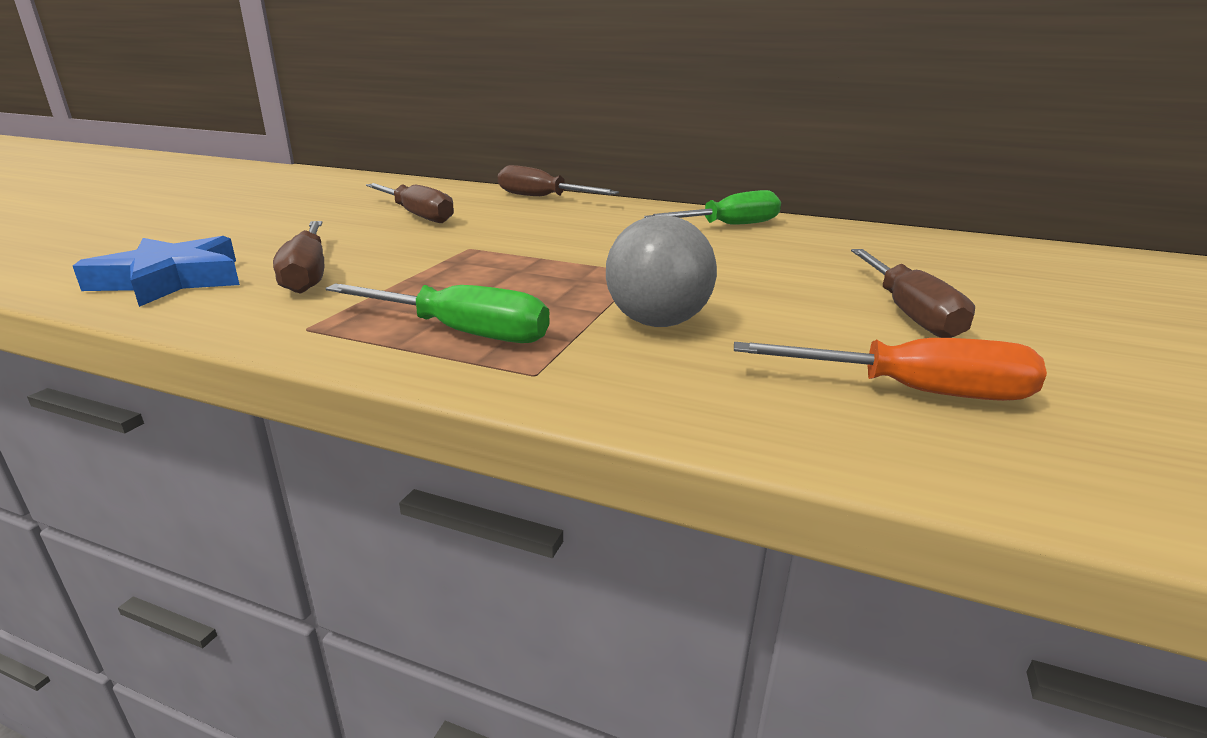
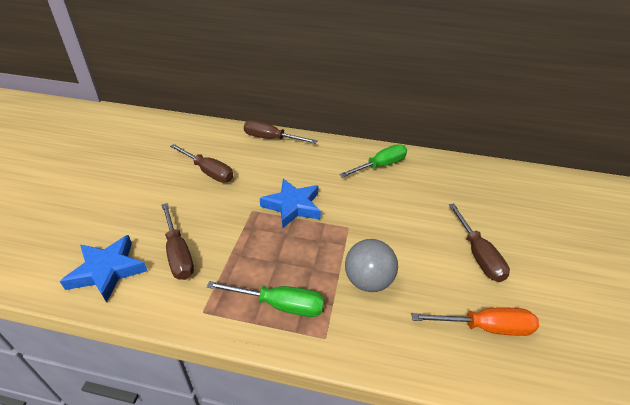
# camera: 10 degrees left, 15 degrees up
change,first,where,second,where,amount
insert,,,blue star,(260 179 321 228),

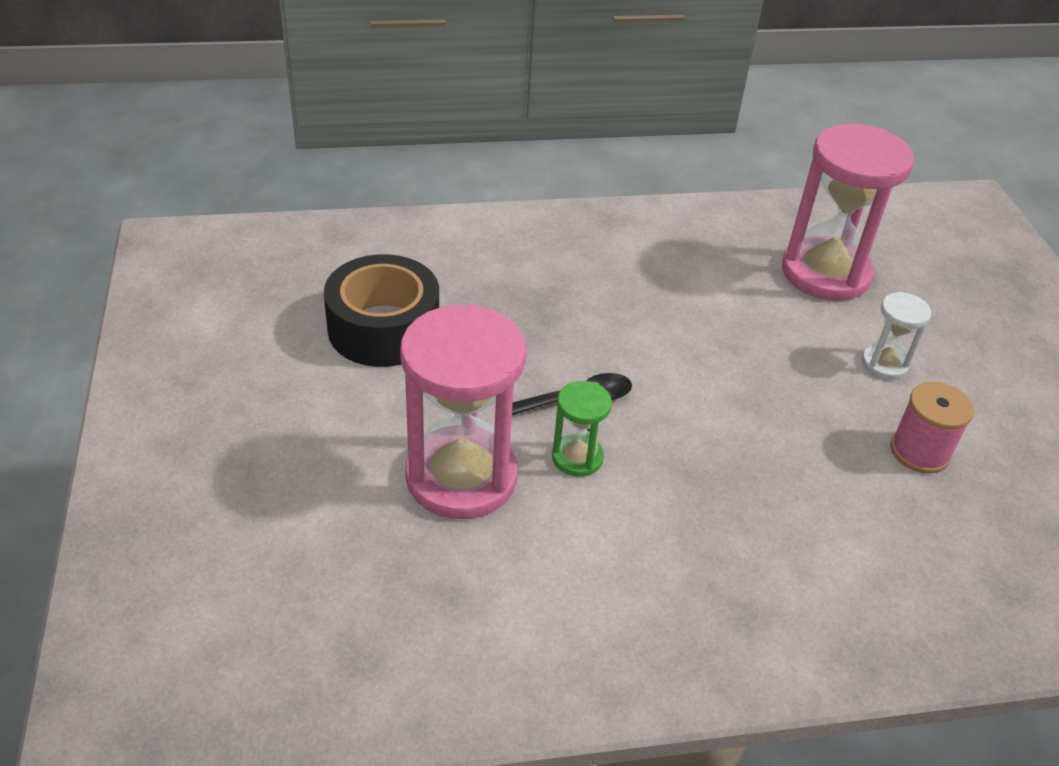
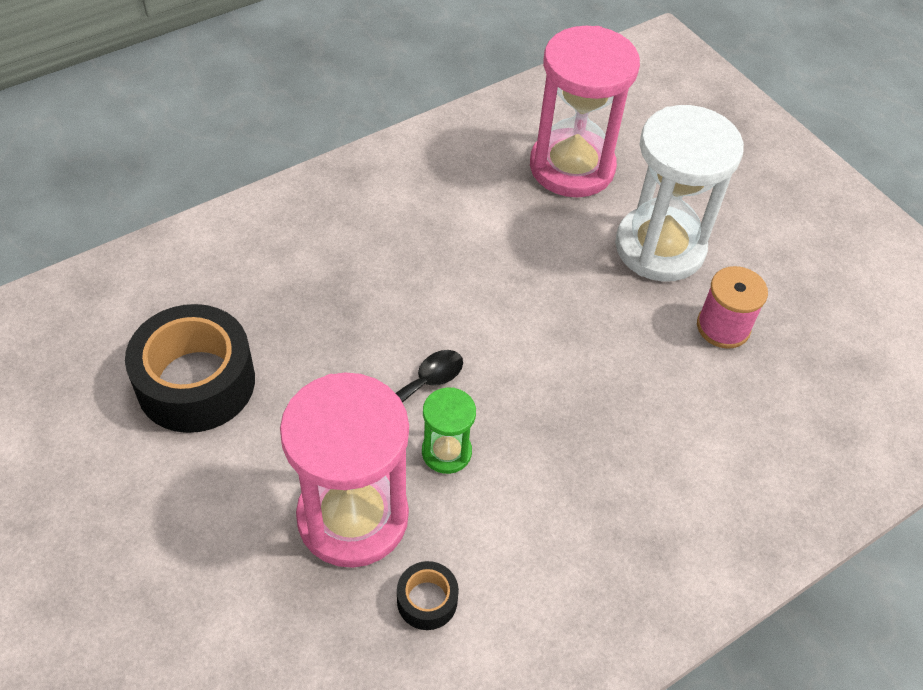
# camera: 25 degrees left, 10 degrees up
change,first,where,second,where,amount
insert,,,black tape,(397 561 459 630),
resize,white hourglass,(862 292 931 380),,(615 105 744 282),x2.11

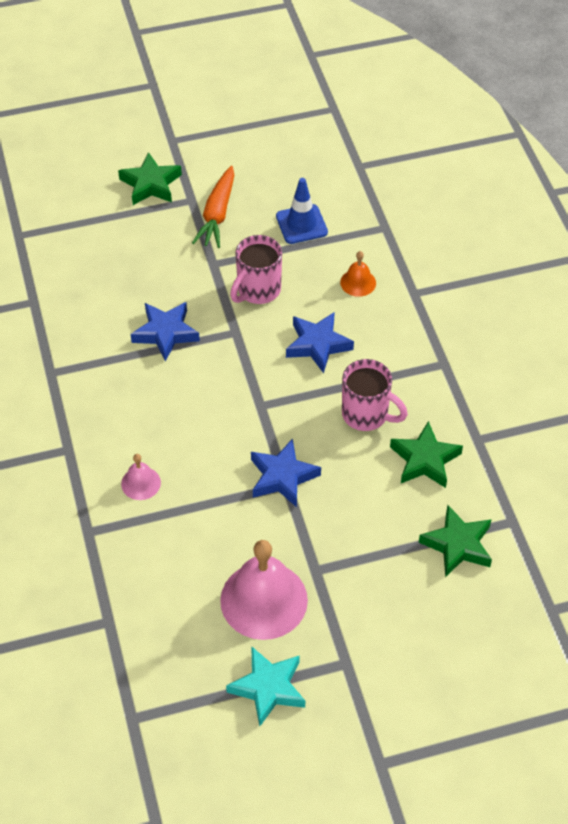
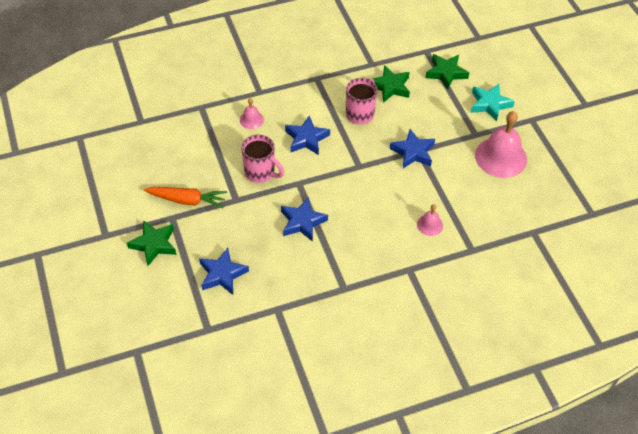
# camera: 95 degrees left, 0 degrees up
change,first,where,second,where,amount
insert,,,blue star,(199 248 249 295),
recolor,orange bell,(340 251 376 297),pink bell,(240 98 264 129),
move,turquoise star,(226 647 305 726),,(471 84 515 122),
delete,blue traffic cone,(276 178 328 244),,,

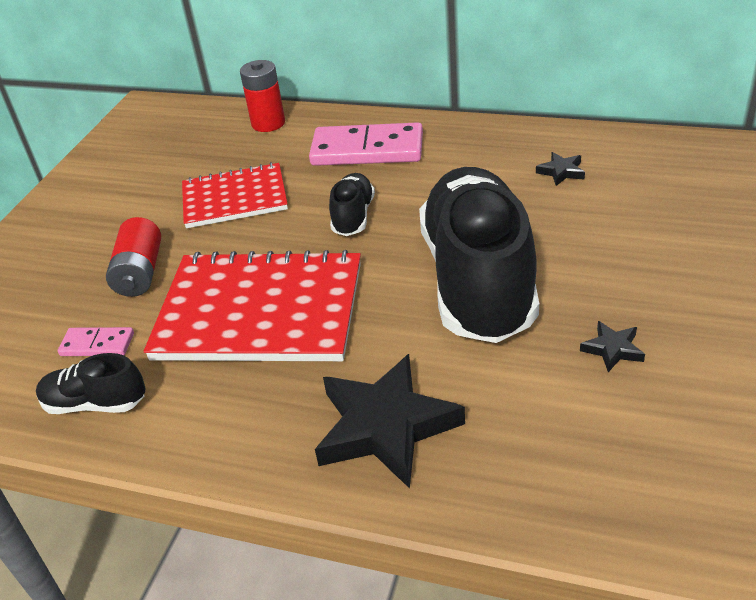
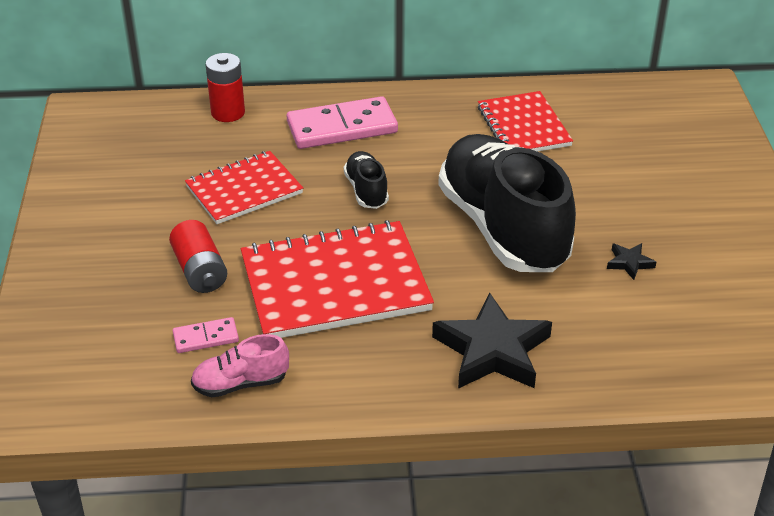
# camera: 25 degrees left, 0 degrees up
change,first,where,second,where,amount
recolor,black shoe,(36 353 145 414),pink shoe,(191 334 289 398),
replace,black star,(536 152 585 186),red notebook,(478 91 573 152),

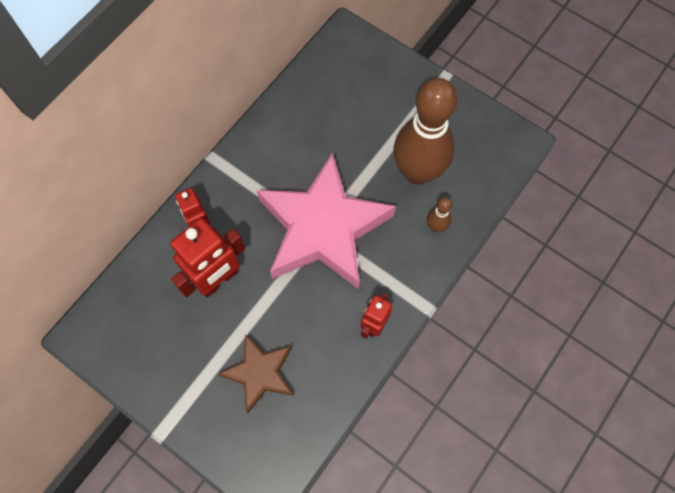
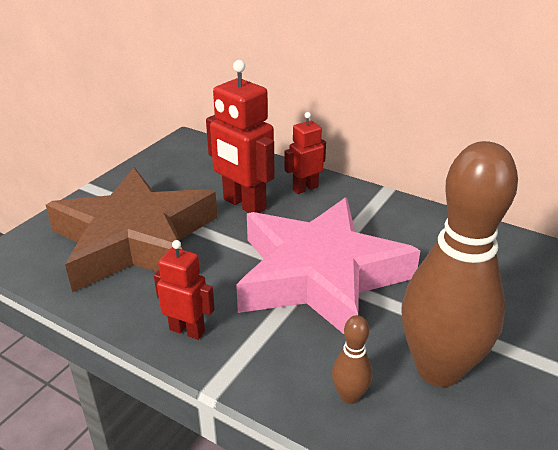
# camera: 85 degrees right, 35 degrees down
change,first,where,second,where,amount
resize,brown star,(218 334 293 413),,(46 167 217 292),x1.93

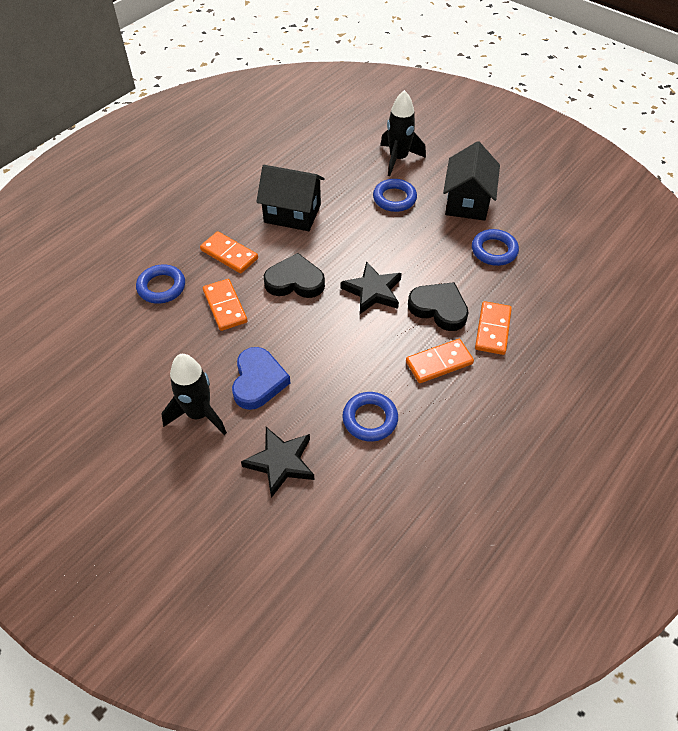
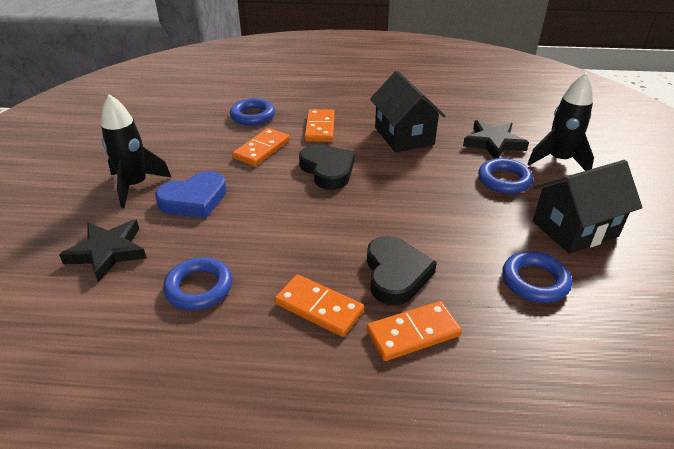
# camera: 55 degrees right, 15 degrees down
change,first,where,second,where,amount
move,black star,(341 261 402 314),,(463 120 529 159),

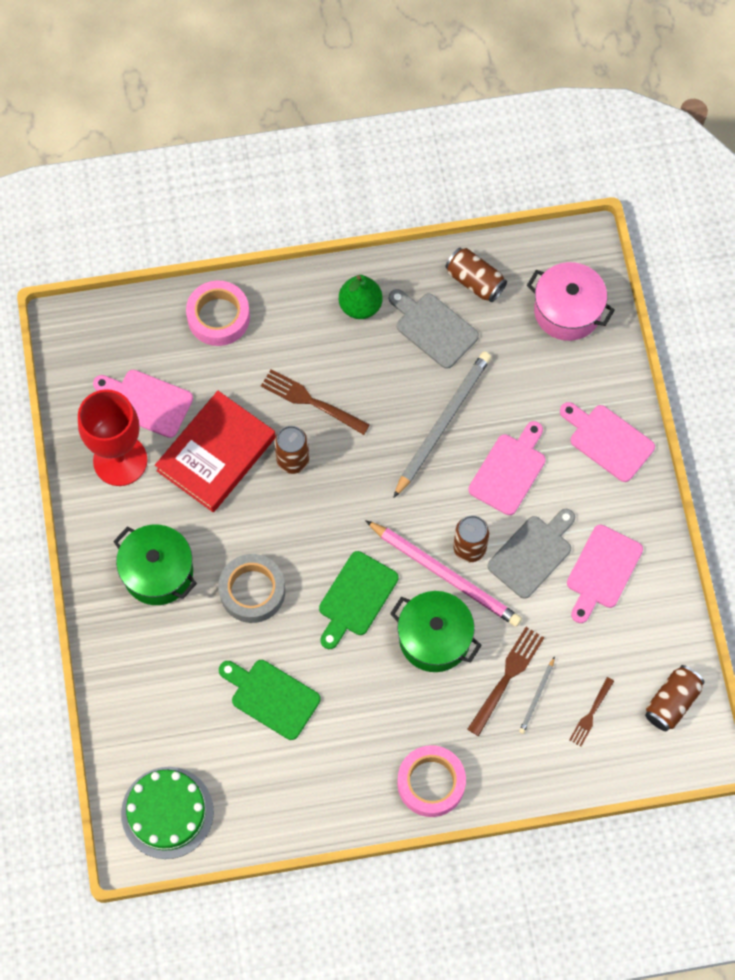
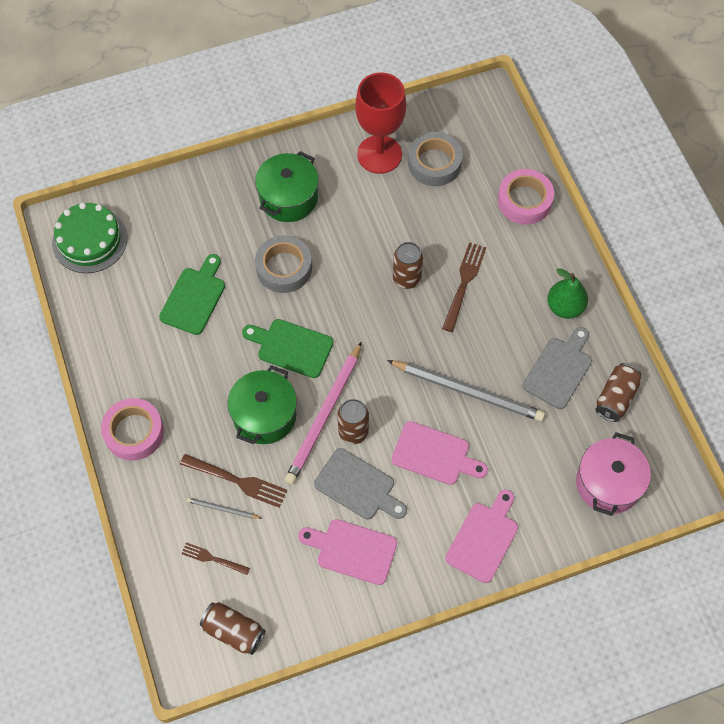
# camera: 80 degrees right, 5 degrees down
change,first,where,second,where,amount
replace,pink cutting board,(93 370 193 438),grey tape,(408 132 463 186),
delete,red book,(155 391 276 512),,,

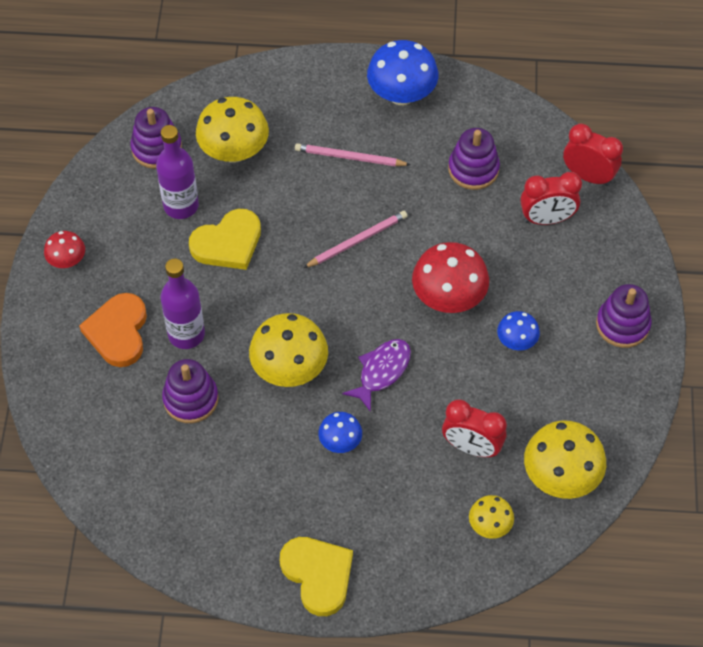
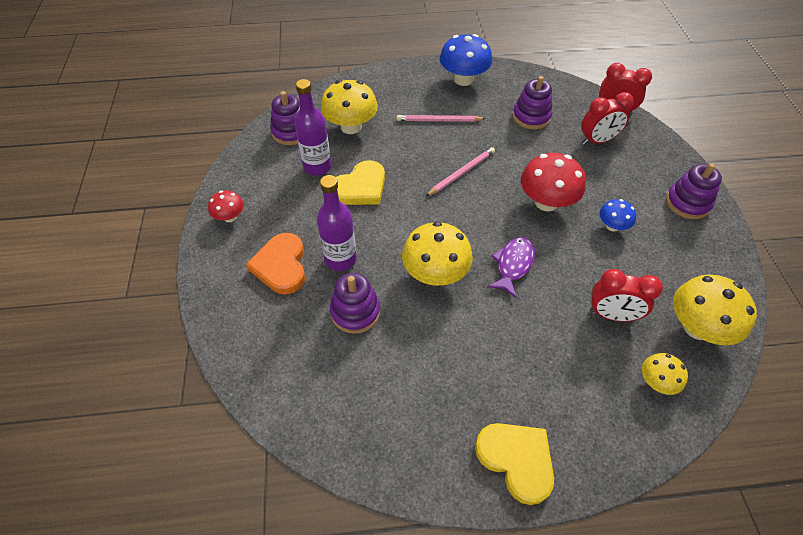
# camera: 10 degrees left, 5 degrees down
change,first,where,second,where,amount
delete,blue mushroom,(318 412 362 453),,,

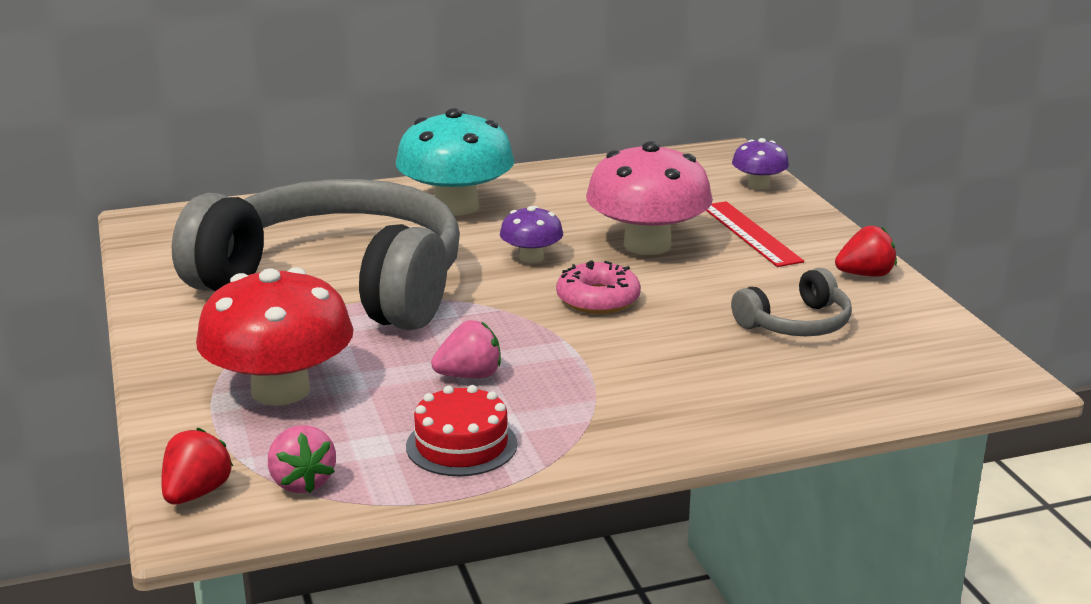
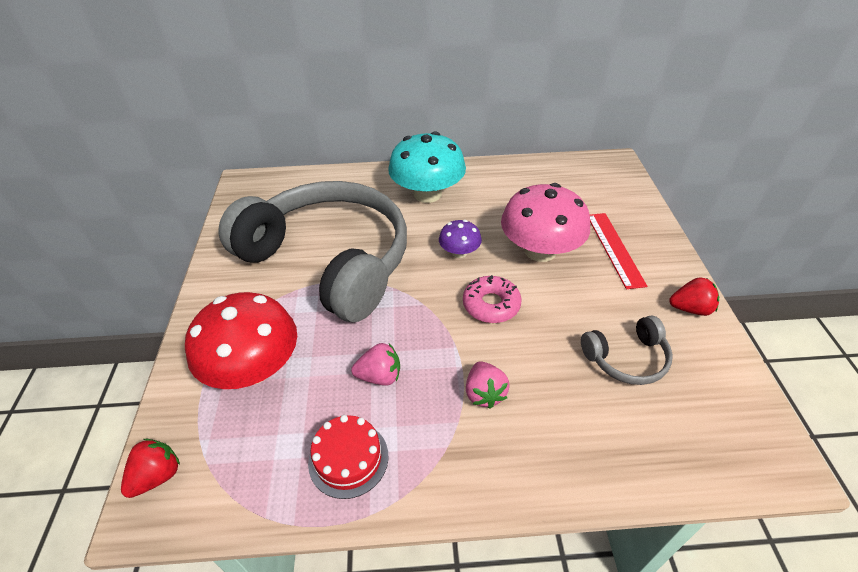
# camera: 15 degrees right, 20 degrees up
change,first,where,second,where,amount
move,pink strawberry,(268 425 336 493),,(466 361 509 408),
delete,purple mushroom,(732 138 789 189),,,

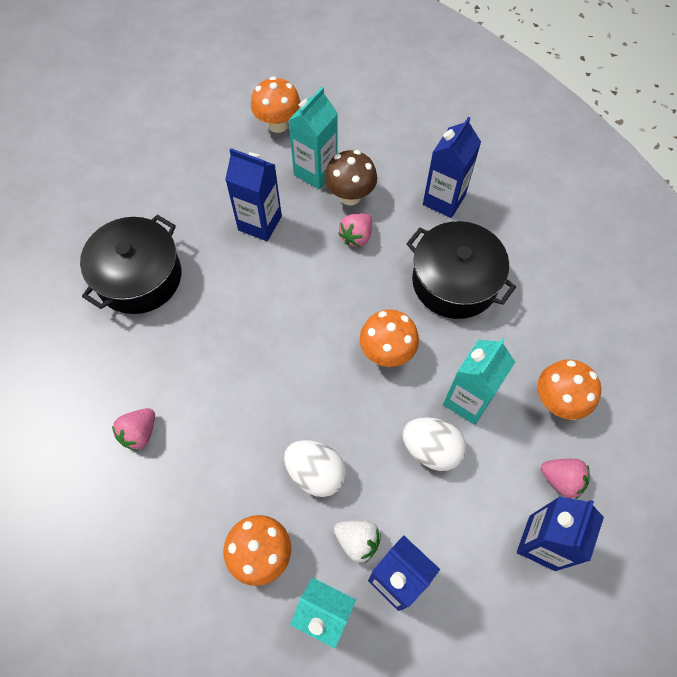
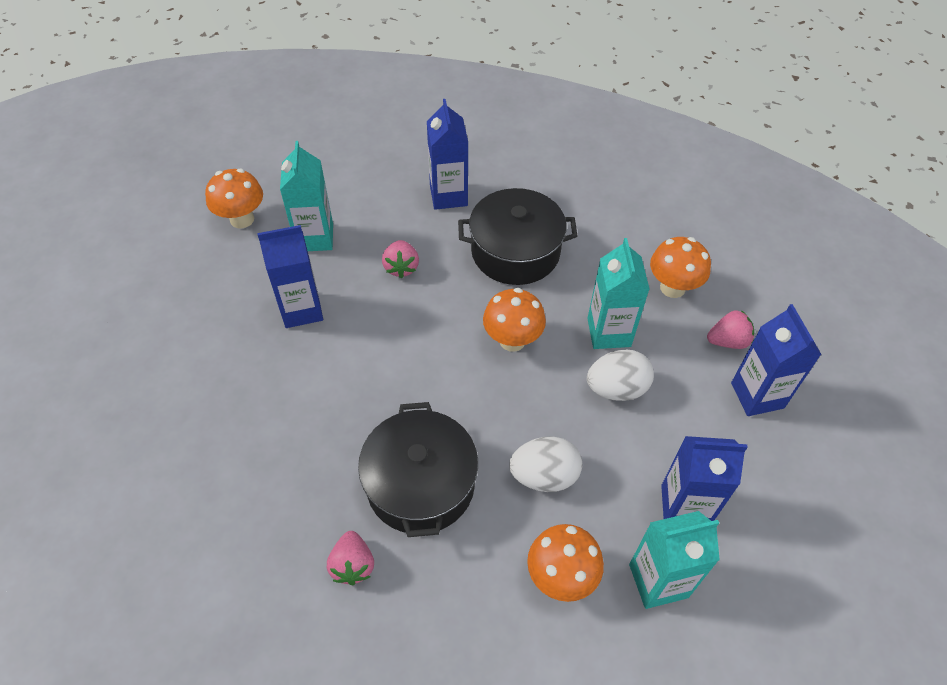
# camera: 40 degrees left, 10 degrees down
change,first,where,second,where,amount
move,black pot,(80 215 181 314),,(358 402 478 537),
delete,brown mushroom,(324 150 377 205),,,
delete,white strawberry,(334 520 381 563),,,

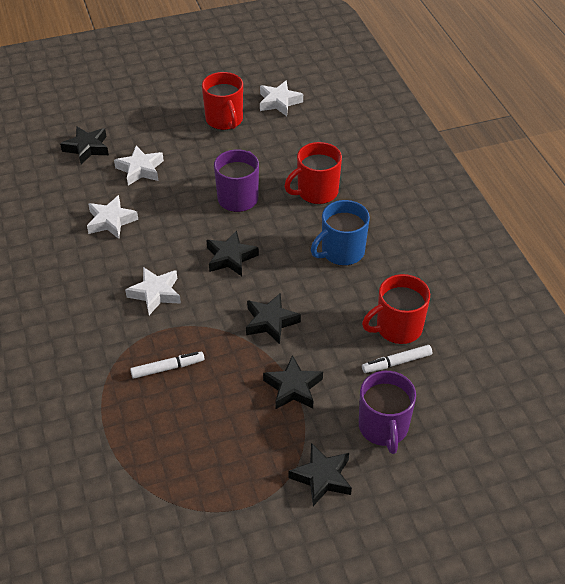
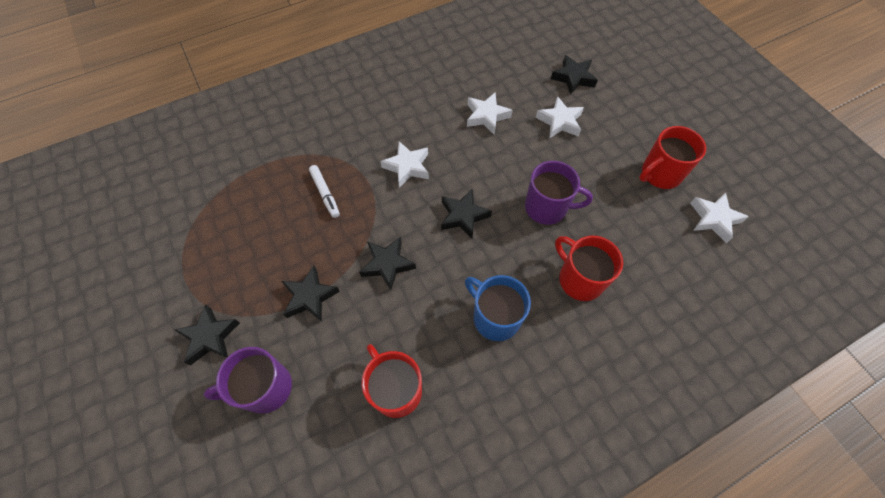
# camera: 80 degrees right, 15 degrees up
change,first,where,second,where,amount
delete,white marker,(362 345 432 373),,,

